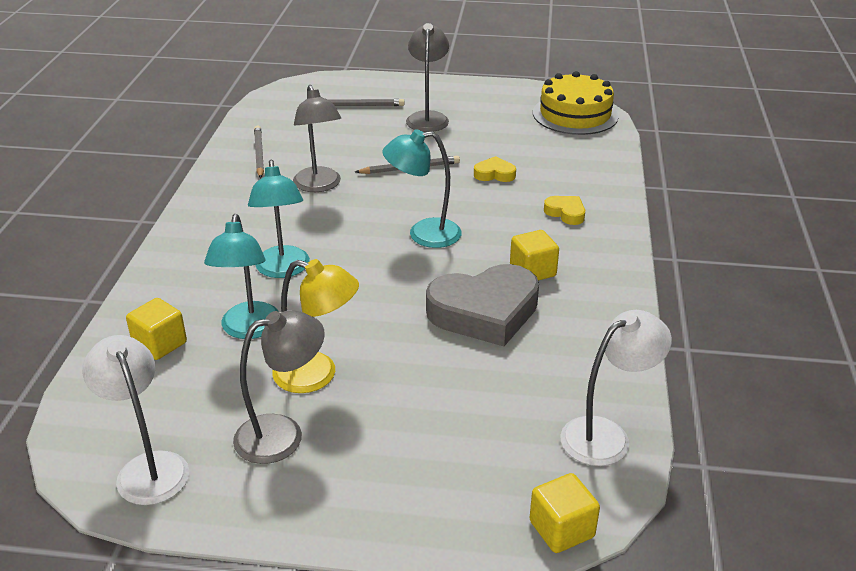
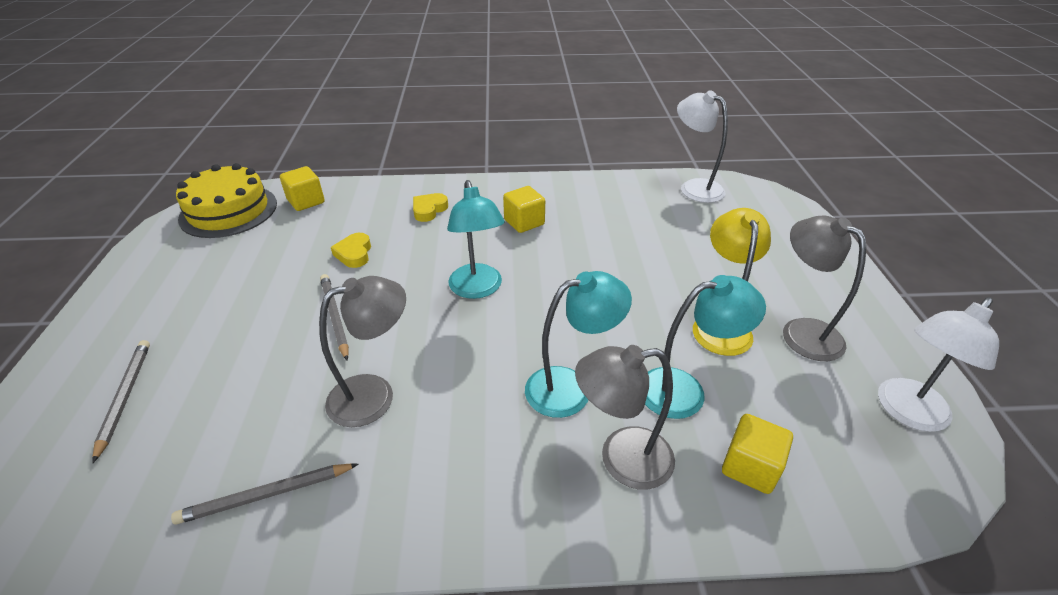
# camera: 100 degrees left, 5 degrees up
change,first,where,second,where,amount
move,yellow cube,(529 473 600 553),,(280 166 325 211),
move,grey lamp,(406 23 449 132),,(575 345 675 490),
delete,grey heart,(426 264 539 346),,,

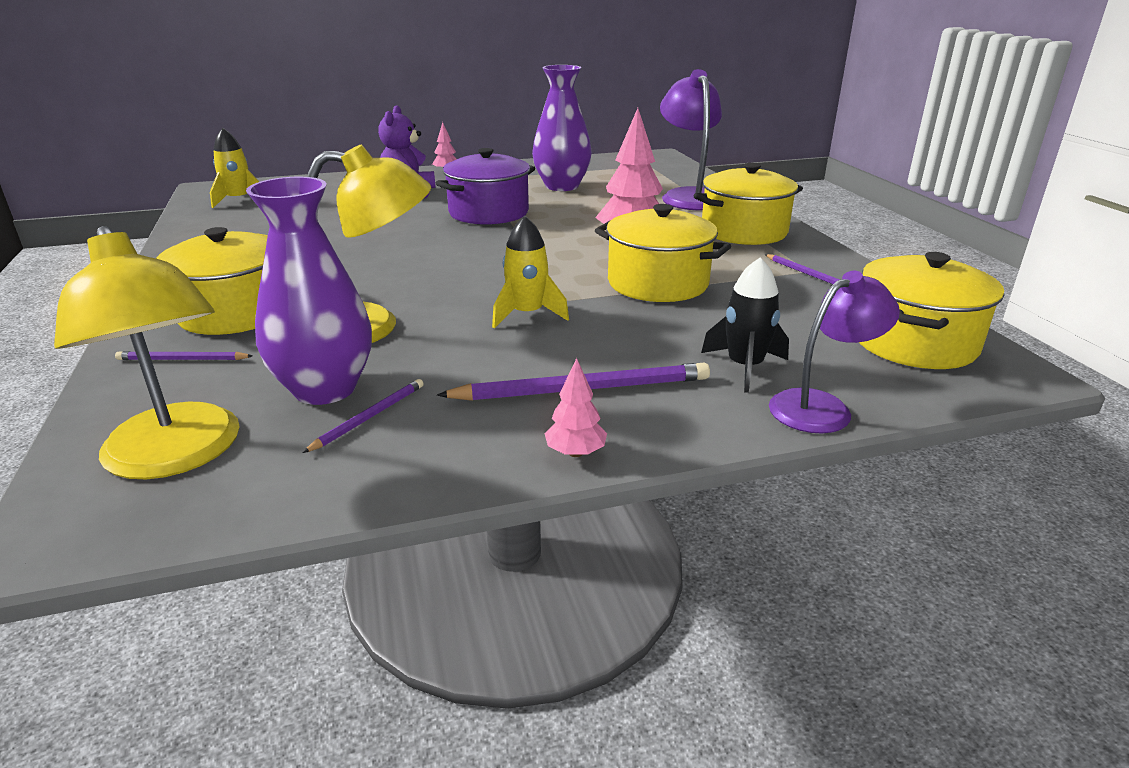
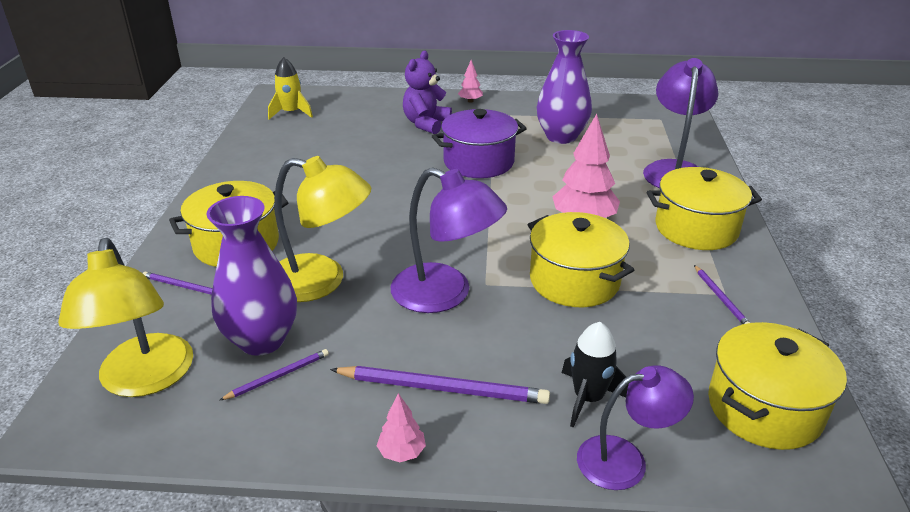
# camera: 20 degrees right, 5 degrees up
change,first,where,second,where,amount
replace,yellow rocket,(492 216 569 328),purple lamp,(391 168 507 313),

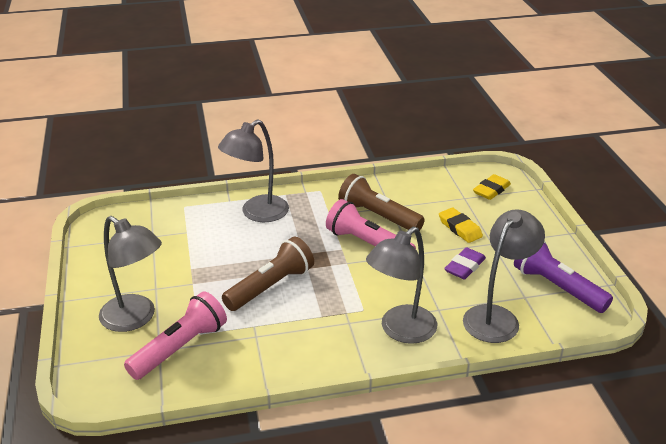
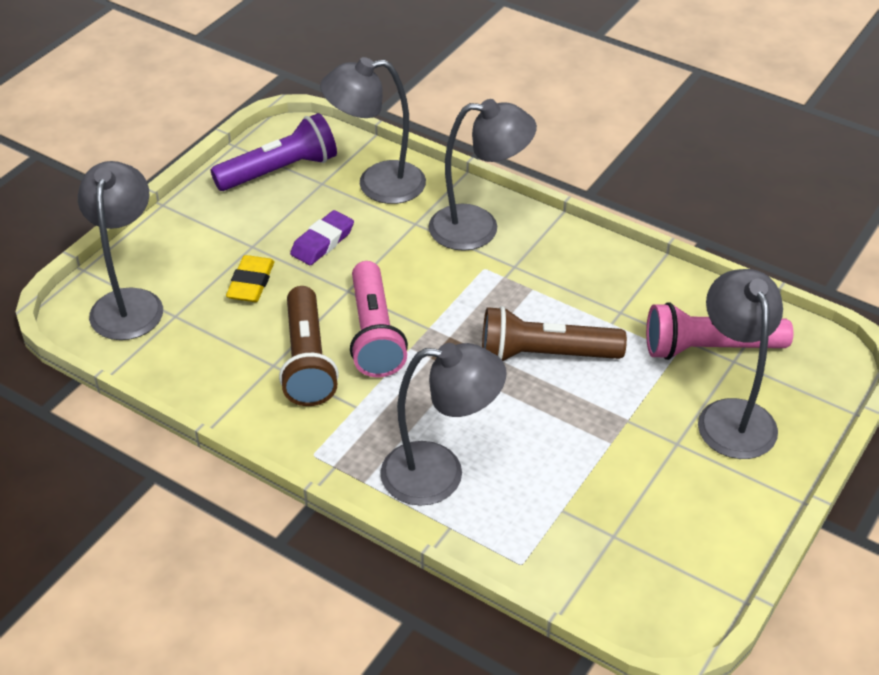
# camera: 135 degrees left, 10 degrees up
change,first,where,second,where,amount
replace,yellow eraser,(473 174 511 200),grey lamp,(78 161 163 340),
rotate,purple flashlight,(514 241 613 313),,(211 113 337 191),120 degrees counterclockwise
rotate,purple eraser,(444 247 486 279),,(290 210 354 265),45 degrees counterclockwise

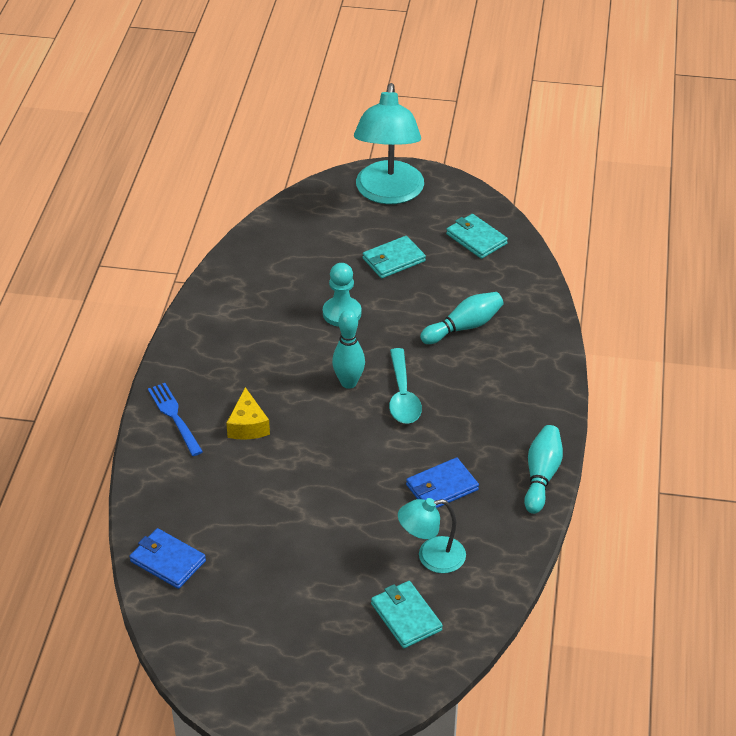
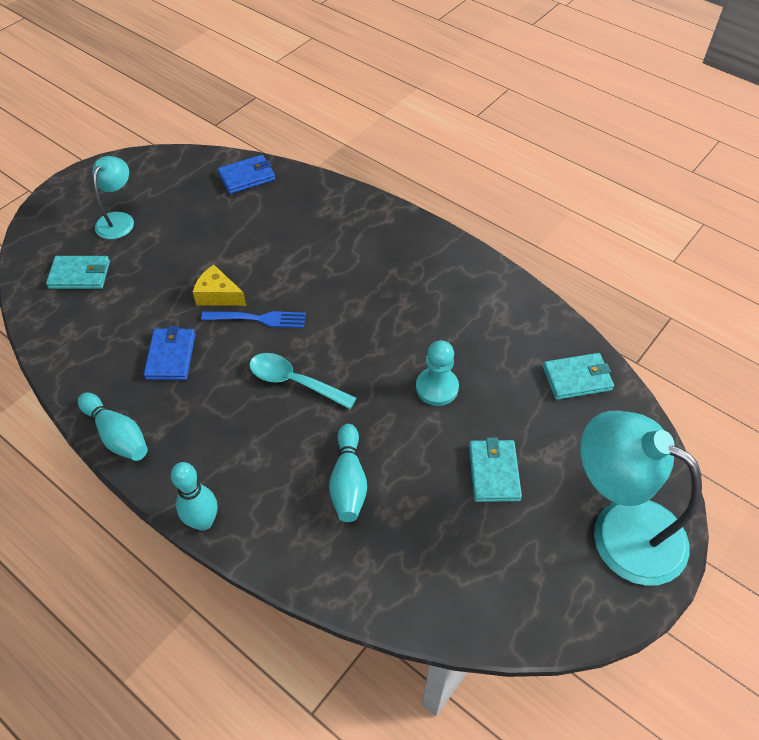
# camera: 120 degrees right, 10 degrees up
change,first,where,second,where,amount
move,turquoise lamp,(398 498 466 573),,(92 156 134 240),
move,turquoise bowling pin,(332 310 365 389),,(171 462 217 531),
move,yellow cheese,(226 387 270 440),,(193 265 246 306),
move,blue fork,(148 383 203 456),,(201 311 306 328),
move,turquoise wallet,(446 214 508 259),,(543 353 614 400),

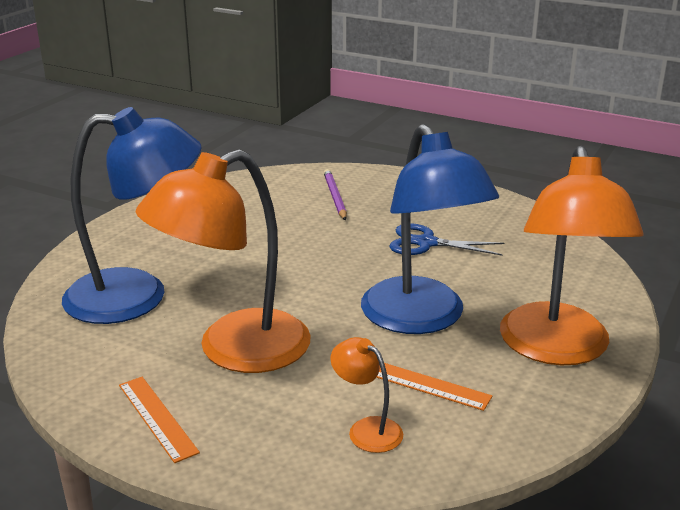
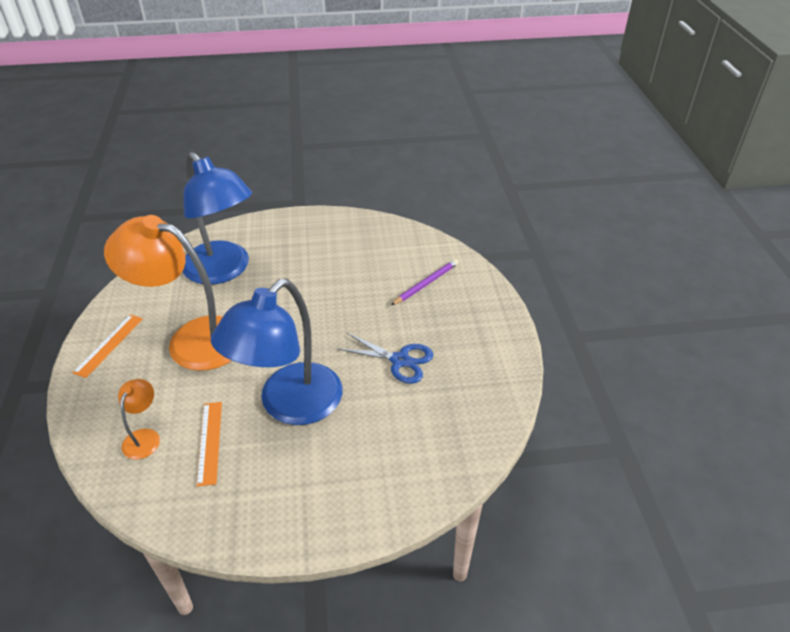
# camera: 55 degrees right, 15 degrees up
change,first,where,second,where,amount
rotate,blue scissors,(389 223 504 256),,(338 333 434 384),135 degrees clockwise
delete,orange lamp,(500 146 644 365),,,

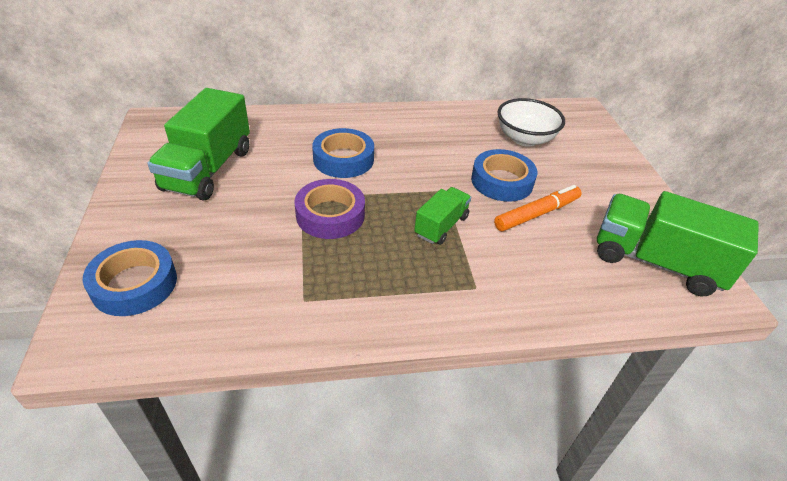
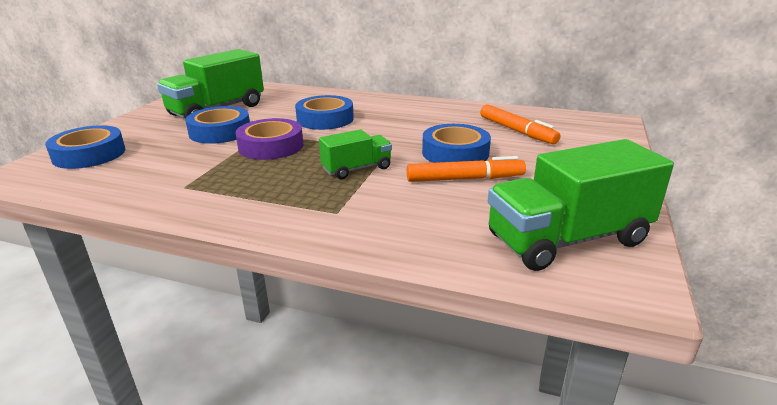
# camera: 30 degrees right, 15 degrees down
change,first,where,second,where,amount
insert,,,blue tape,(185 106 250 144),
replace,white bowl,(497 98 565 147),orange marker,(480 104 560 144),
rotate,green truck,(597 191 759 296),,(488 139 674 271),75 degrees counterclockwise

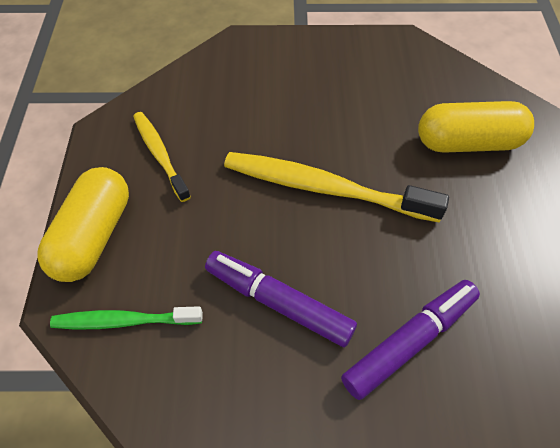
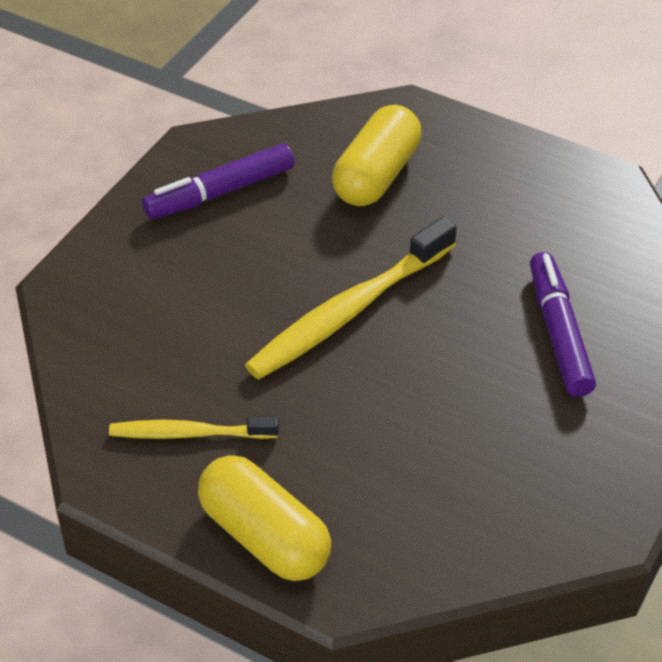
# camera: 60 degrees left, 10 degrees down
change,first,where,second,where,amount
move,purple marker,(205 251 357 347),,(142 143 295 219),
delete,green toothbrush,(50 306 203 329),,,

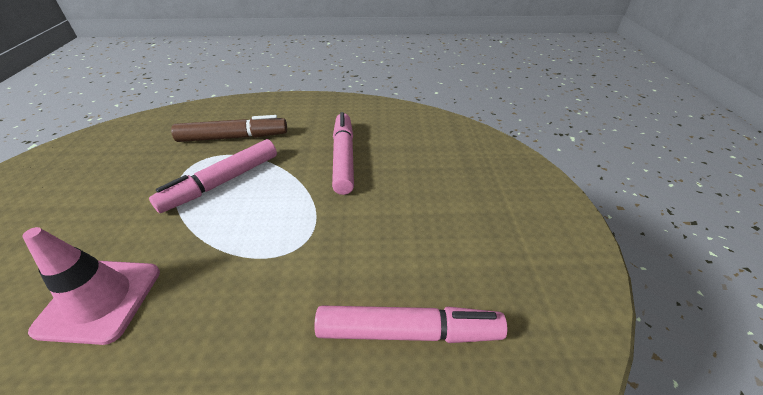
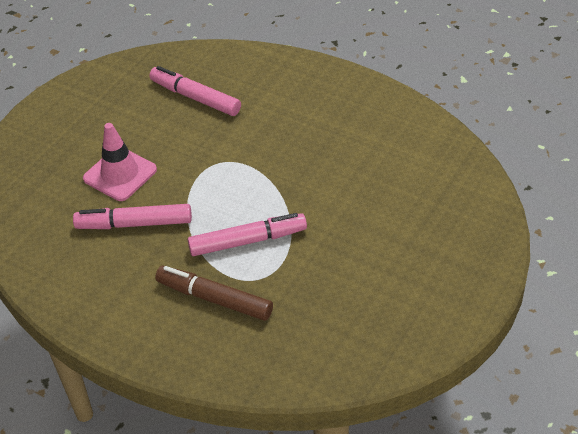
# camera: 145 degrees left, 5 degrees up
change,first,where,second,where,amount
rotate,pink marker,(332 112 354 195),,(73 204 192 229),60 degrees clockwise
move,pink traffic cone,(22 227 160 345),,(83 123 157 201),

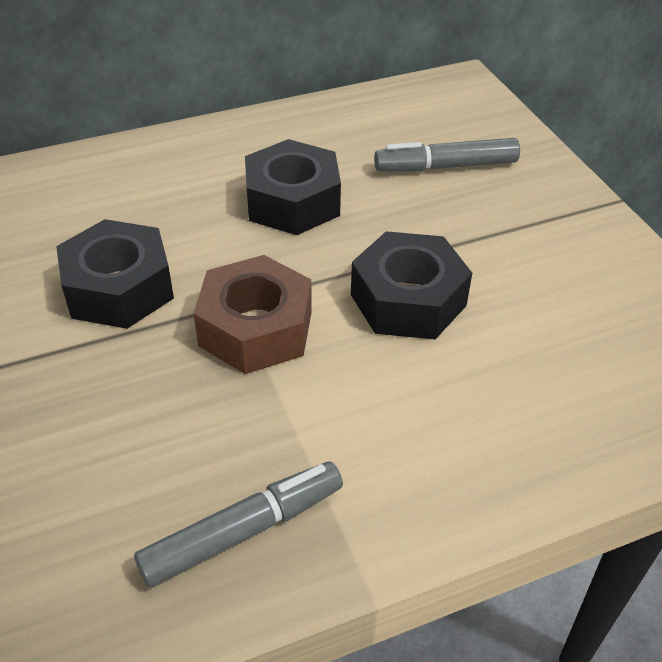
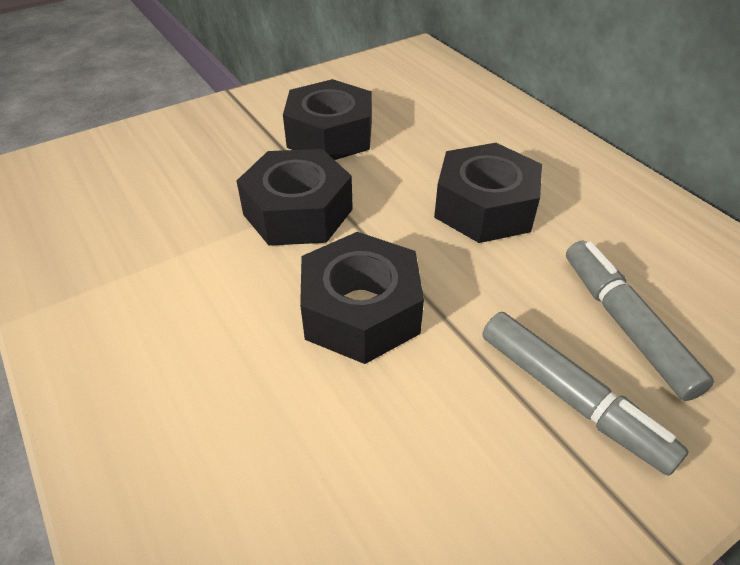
# camera: 80 degrees right, 0 degrees up
change,first,where,second,where,amount
recolor,brown nut,(193 255 312 374),black nut,(237 149 353 246),
move,grey marker,(134 461 343 587),,(482 312 689 476),

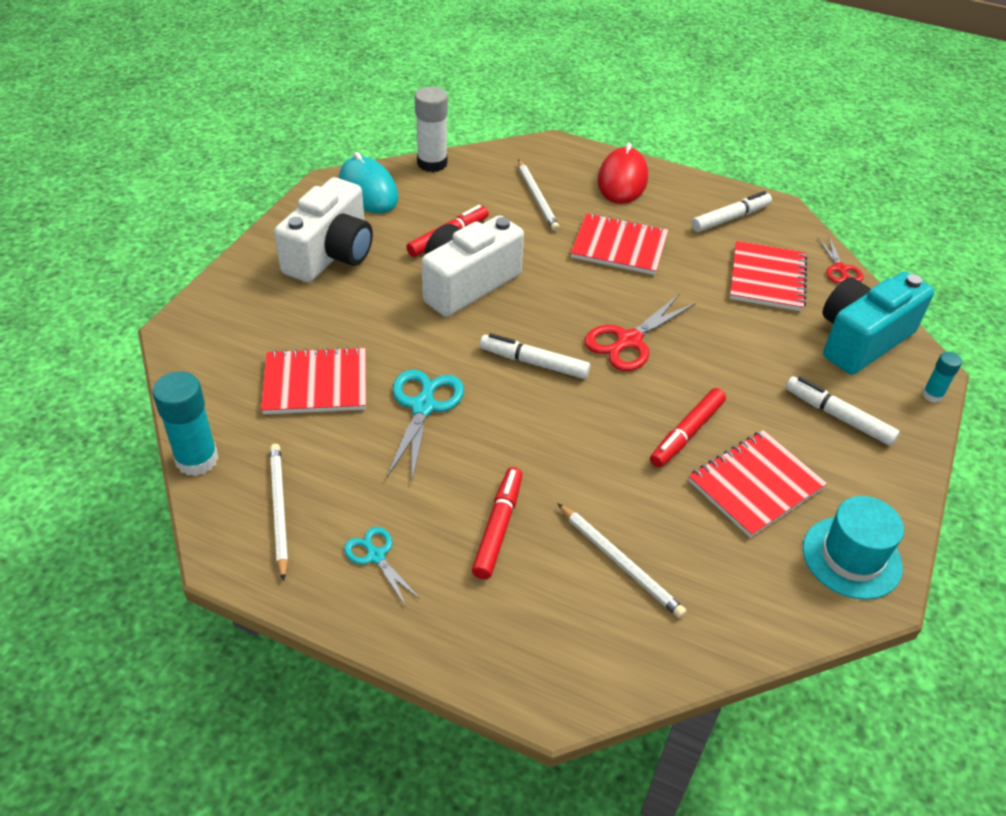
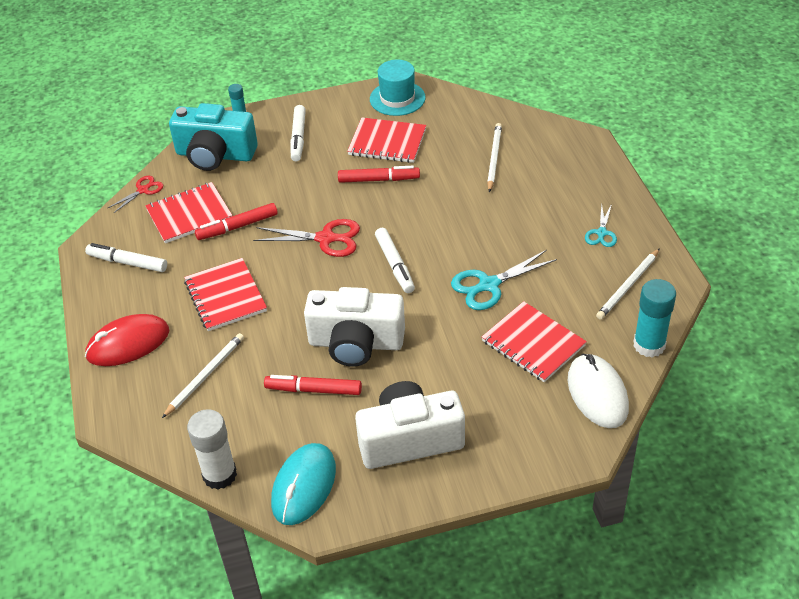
# camera: 125 degrees left, 0 degrees up
change,first,where,second,where,amount
move,red marker,(472 467 522 579),,(195 203 278 240),
insert,,,white mouse,(568 354 629 428),

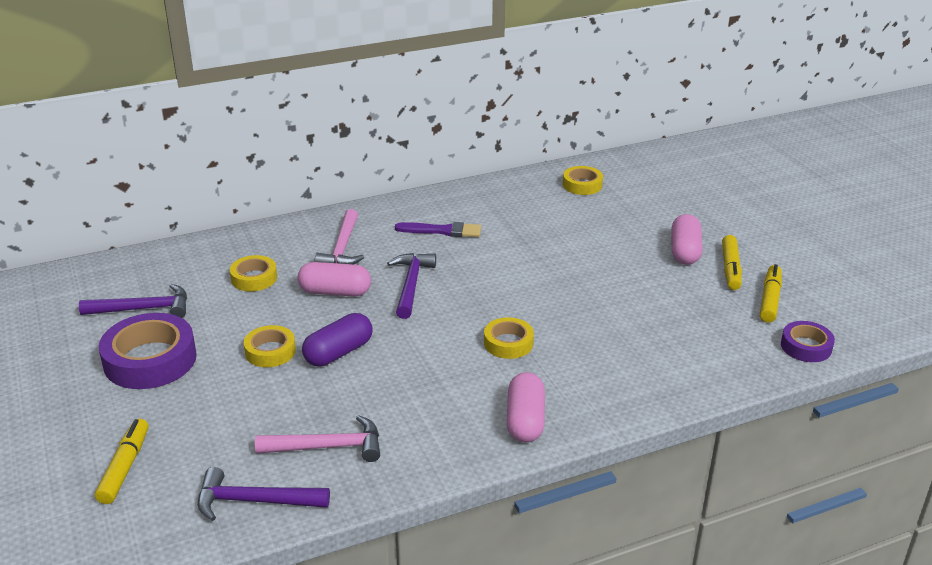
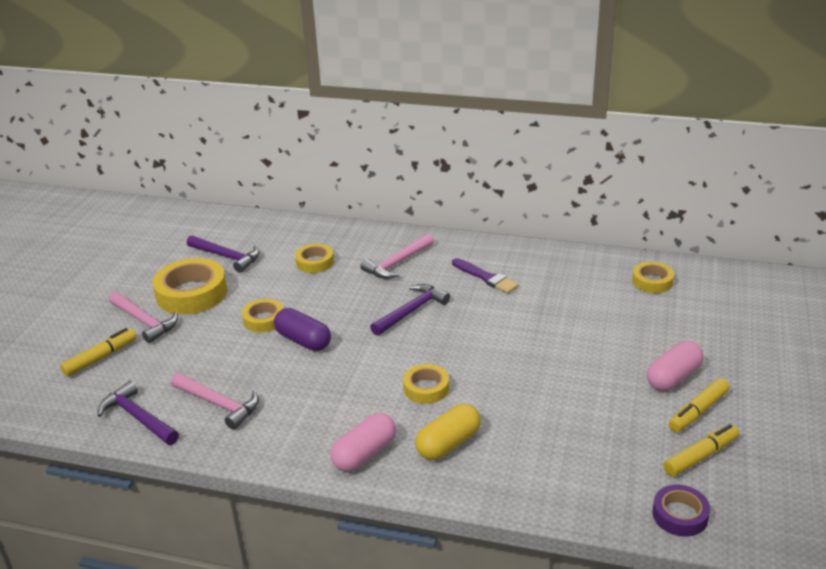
# camera: 40 degrees right, 0 degrees up
change,first,where,second,where,amount
insert,,,pink hammer,(109 292 178 343),
recolor,purple tape,(99 313 197 389),yellow tape,(152 258 227 315),
rotate,purple capsule,(302 313 373 366),,(274 308 331 351),45 degrees clockwise
insert,,,yellow capsule,(415 404 481 460),
delete,pink capsule,(298 262 371 297),,,

